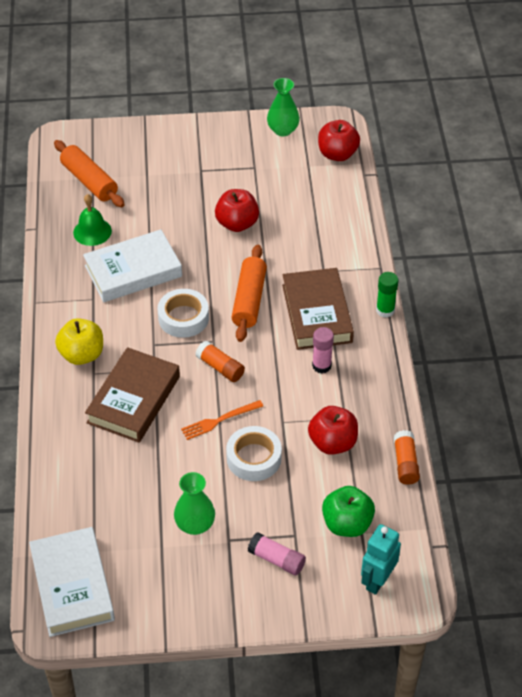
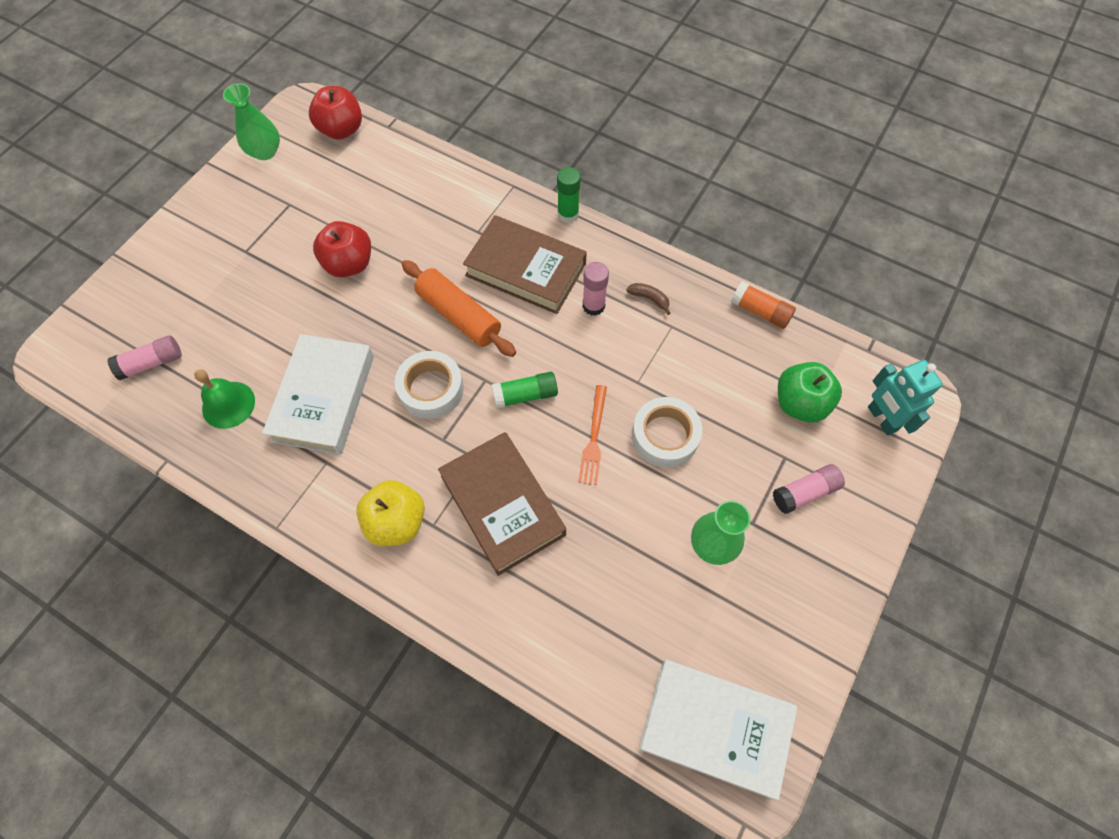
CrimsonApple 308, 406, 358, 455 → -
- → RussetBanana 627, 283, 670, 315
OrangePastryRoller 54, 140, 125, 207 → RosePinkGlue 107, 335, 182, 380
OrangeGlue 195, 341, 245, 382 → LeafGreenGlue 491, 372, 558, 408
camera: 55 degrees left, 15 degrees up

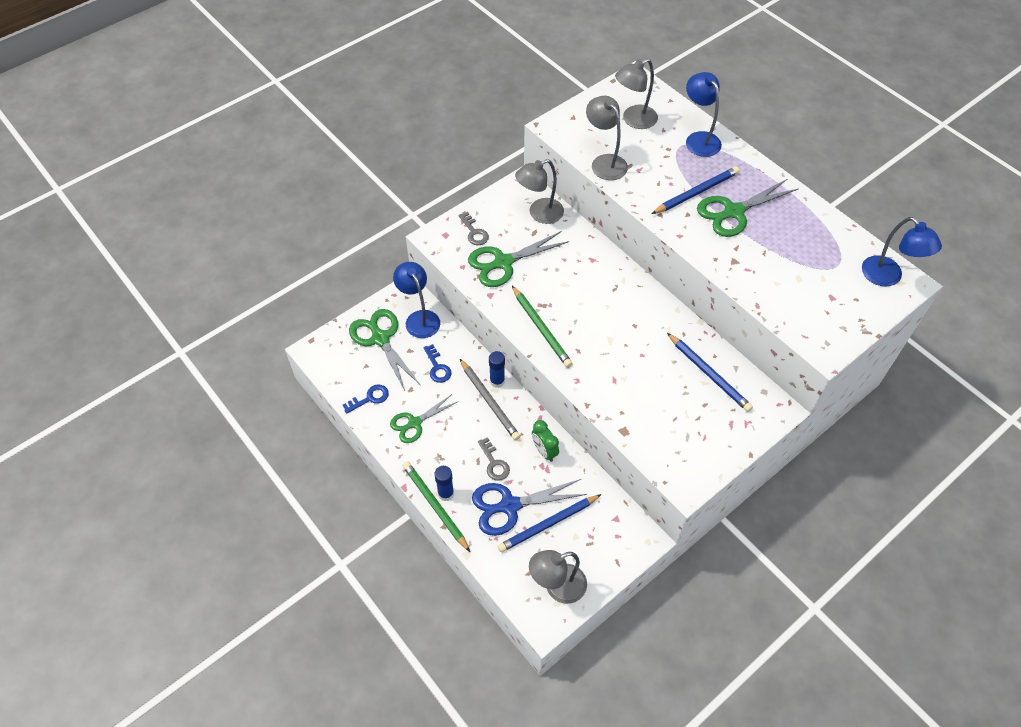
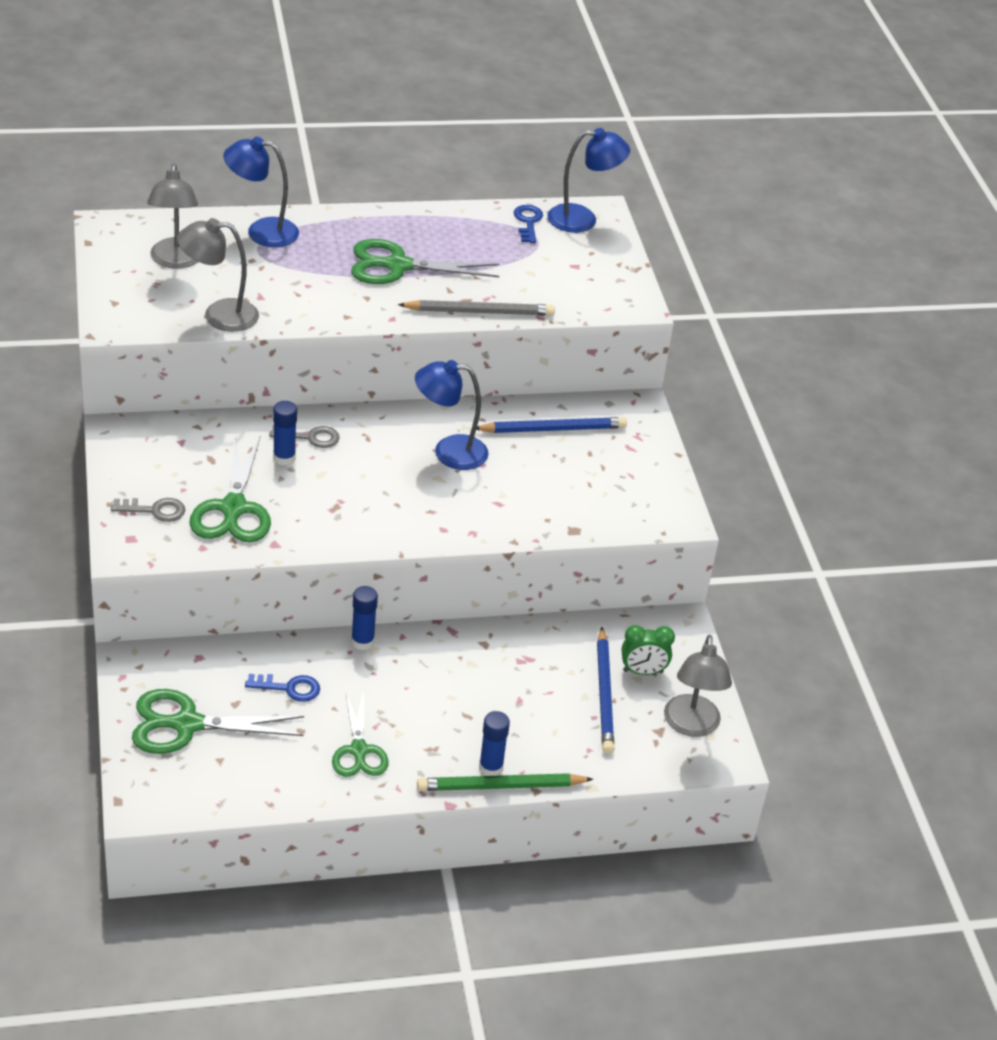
BlueShears 472, 479, 587, 536 → -
LeafGreenPencil 512, 286, 573, 368 → -
GrayDeskLamp 515, 159, 564, 224 → -
BluePencil 651, 166, 739, 214 → -
- → BlueGlue 273, 401, 297, 466
BlueDoorKey 343, 384, 389, 414 → BlueDoorKey 514, 205, 543, 243, move
BlueDeskLamp 393, 262, 440, 338 → BlueDeskLamp 415, 360, 489, 470, move
GrayPencil 460, 359, 520, 440 → GrayPencil 398, 300, 555, 316, move
GrayDoorKey 478, 437, 510, 481 → GrayDoorKey 269, 425, 340, 448, move
LeafGreenClock 532, 420, 559, 462 → LeafGreenClock 622, 625, 675, 675, move
LeafGreenShears 697, 179, 798, 237 → LeafGreenShears 351, 239, 499, 284, 90 degrees clockwise
camera: 65 degrees left, 15 degrees down

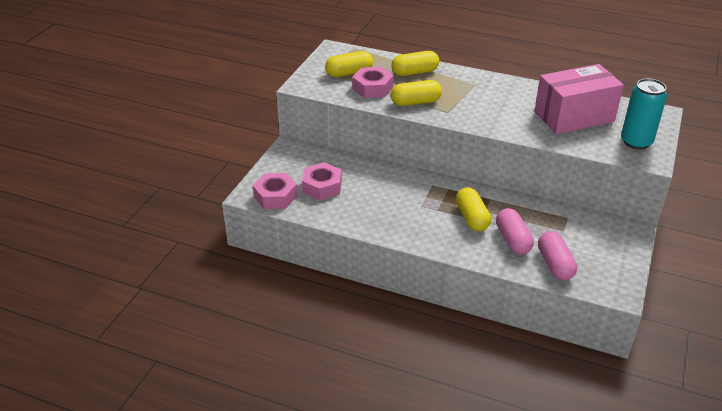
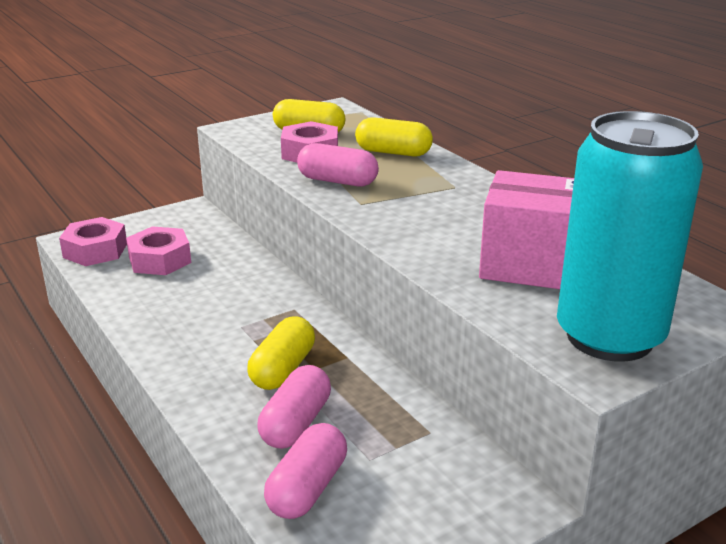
YellowCapsule 391, 80, 442, 106 → RosePinkCapsule 297, 143, 379, 187
TealTin 621, 78, 667, 150 → TealTin 557, 111, 703, 362, x1.61
camera: 35 degrees right, 10 degrees down

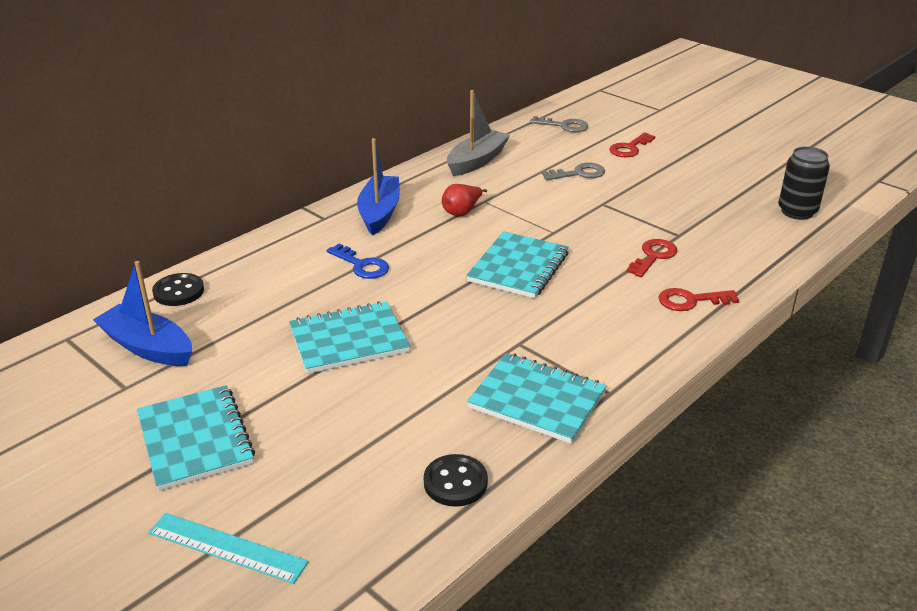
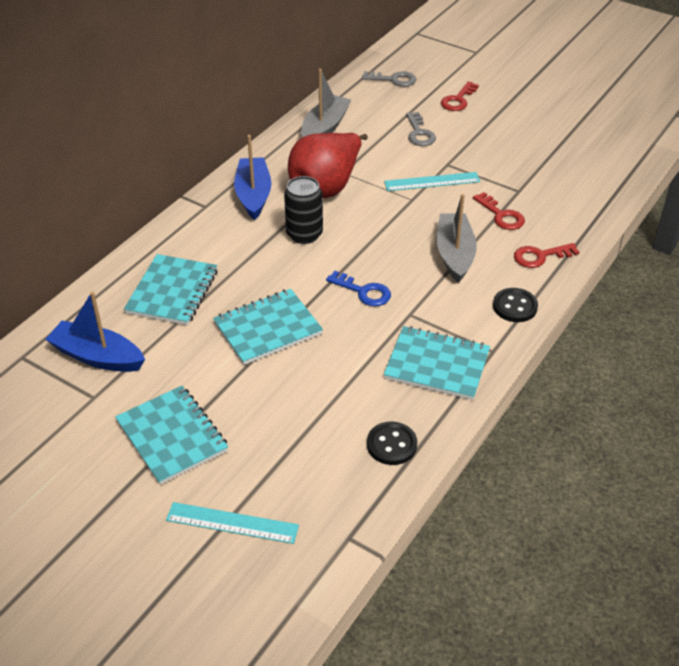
- → TealMeasuringStick 384, 172, 480, 191
- → GrayToyBoat 437, 194, 477, 283
JetBlackButton 152, 273, 204, 306 → JetBlackButton 493, 288, 538, 322, move
BlueDoorKey 327, 244, 389, 279 → BlueDoorKey 326, 271, 391, 306, move
TealNotepad 466, 231, 569, 298 → TealNotepad 124, 254, 218, 325, move
JetBlackTin 778, 146, 830, 220 → JetBlackTin 284, 176, 323, 244, move
GrayDoorKey 542, 163, 605, 180 → GrayDoorKey 406, 112, 436, 146, 105 degrees clockwise
CrimsonDoorKey 626, 239, 677, 277 → CrimsonDoorKey 473, 192, 525, 230, 120 degrees clockwise
CrimsonPearFruit 442, 184, 487, 216 → CrimsonPearFruit 288, 133, 368, 198, x2.19
camera: 10 degrees left, 10 degrees up

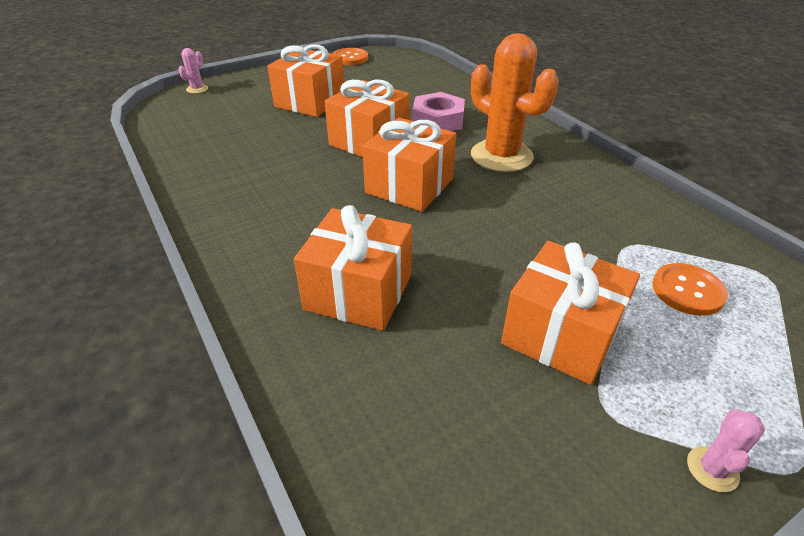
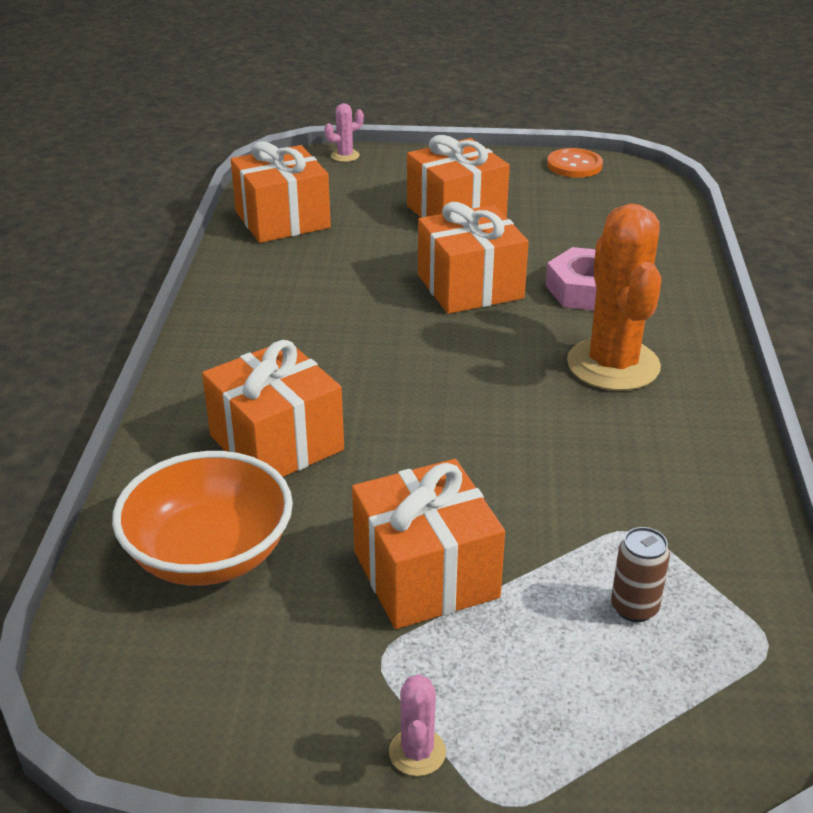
- → OrangeBowl 112, 451, 293, 586
OrangeGift 362, 118, 456, 212 → OrangeGift 231, 141, 331, 243, move
OrangeButton 652, 263, 728, 316 → RussetTin 611, 527, 670, 622
RosePinkSaguaroCactus 687, 409, 765, 492 → RosePinkSaguaroCactus 389, 674, 446, 776, 60 degrees counterclockwise
camera: 35 degrees right, 5 degrees down

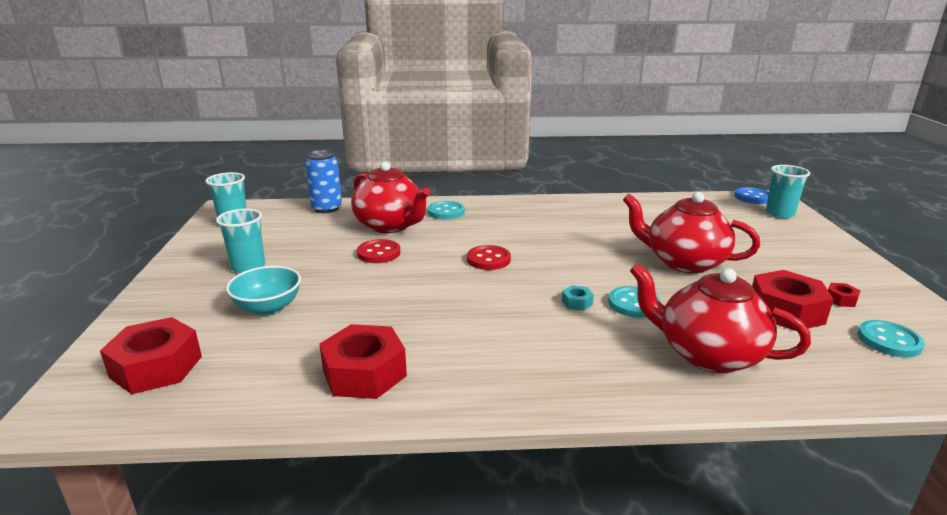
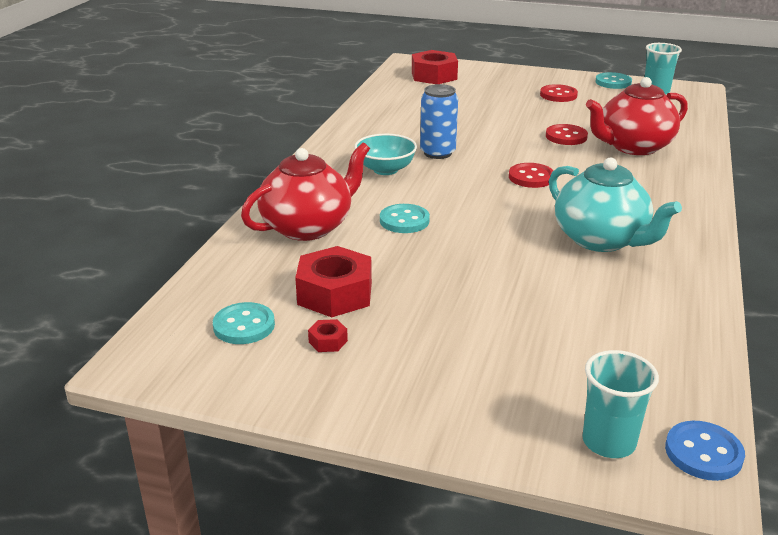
CrimsonHexNut 319, 324, 407, 399 → -
TealHexNut 562, 285, 594, 311 → -
CrimsonTeapot 623, 192, 760, 273 → -
- → TealTeapot 549, 157, 682, 252
TealBowl 226, 266, 301, 316 → TealBowl 354, 134, 417, 175, move
BlueTin 305, 150, 342, 213 → BlueTin 420, 84, 458, 159, move
TealButton 428, 201, 465, 219 → TealButton 595, 72, 632, 89, move
TealBeaker 216, 208, 265, 273 → CrimsonButton 540, 84, 578, 102
camera: 110 degrees right, 5 degrees up

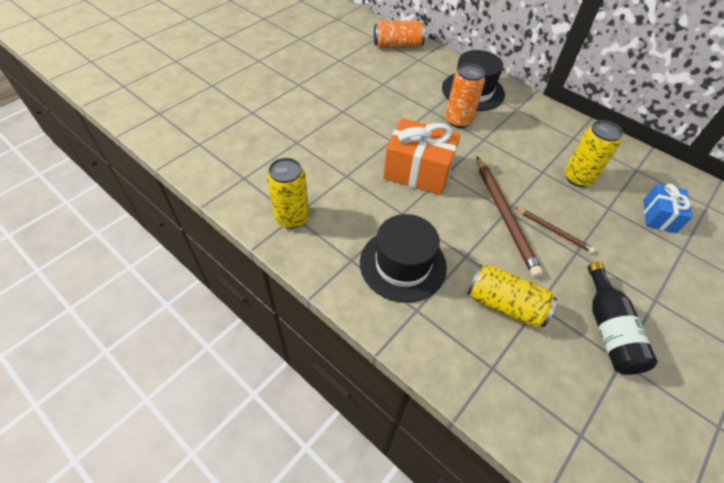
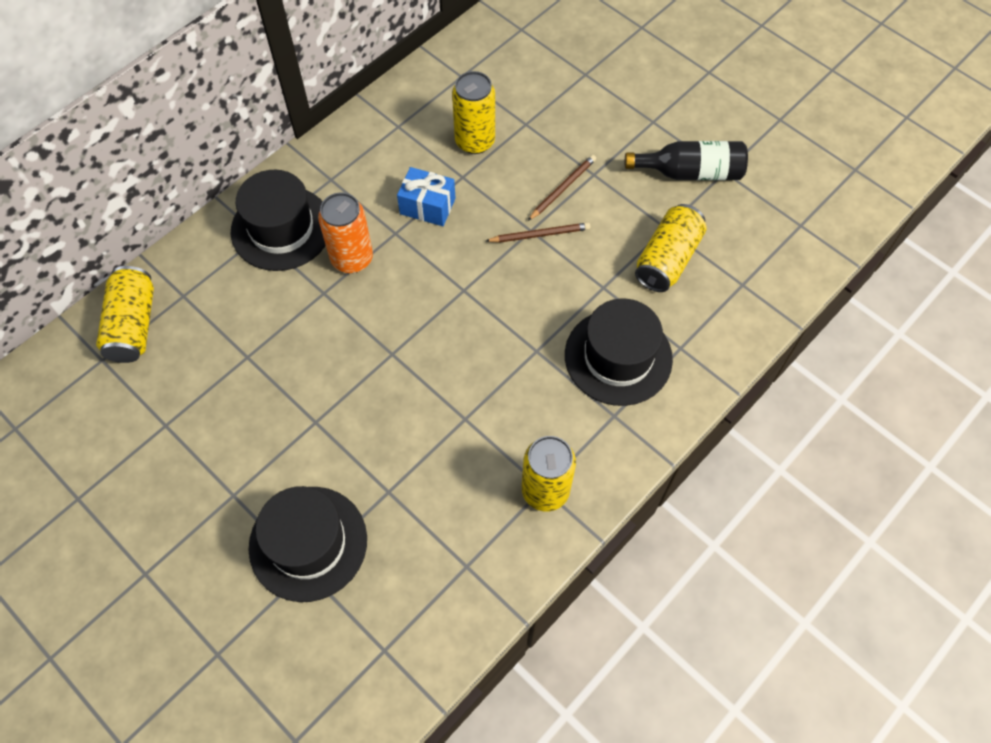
OrangeGift 383, 118, 461, 195 → -
- → JetBlackHat 249, 486, 367, 602
BlueGift 643, 183, 692, 233 → BlueGift 397, 167, 456, 226, move
OrangeTin 374, 21, 425, 48 → YellowTin 96, 266, 154, 363
RussetPencil 477, 157, 543, 278 → RussetPencil 486, 223, 590, 243, x0.54
camera: 85 degrees left, 10 degrees up

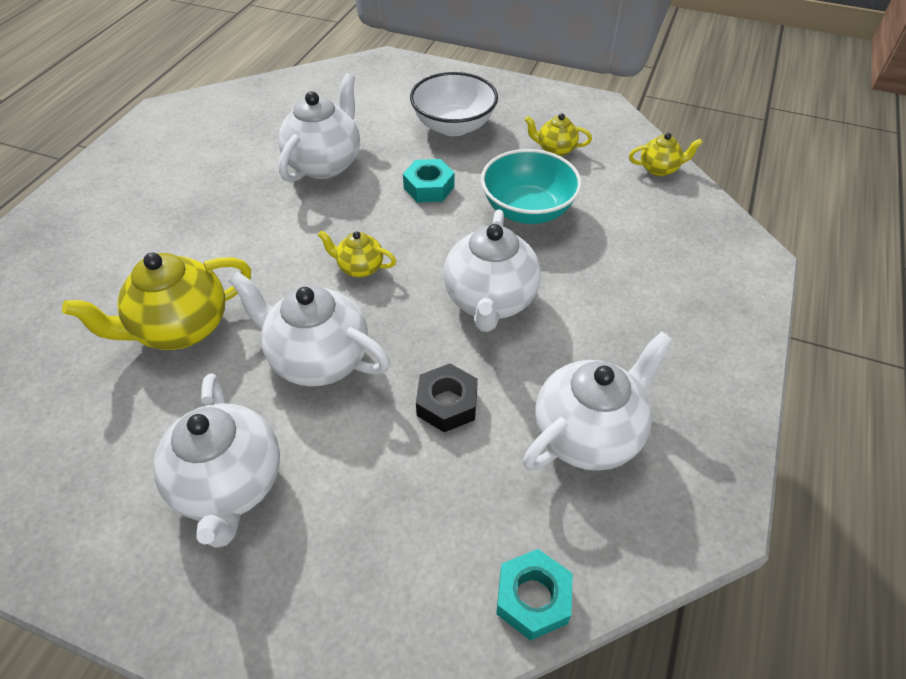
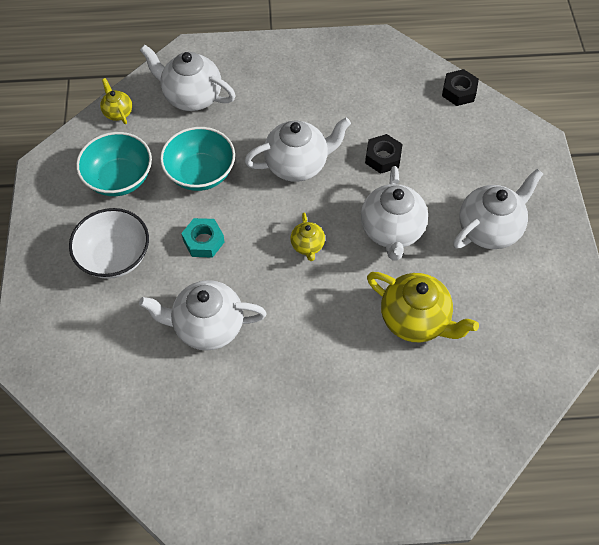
SnowWhiteTeapot 523, 332, 673, 471 → SnowWhiteTeapot 140, 45, 236, 111, move
YellowTeapot 525, 113, 592, 156 → TealBowl 76, 132, 152, 196
TealHexNut 496, 549, 573, 641 → JetBlackHexNut 442, 69, 479, 106
camera: 115 degrees left, 10 degrees up

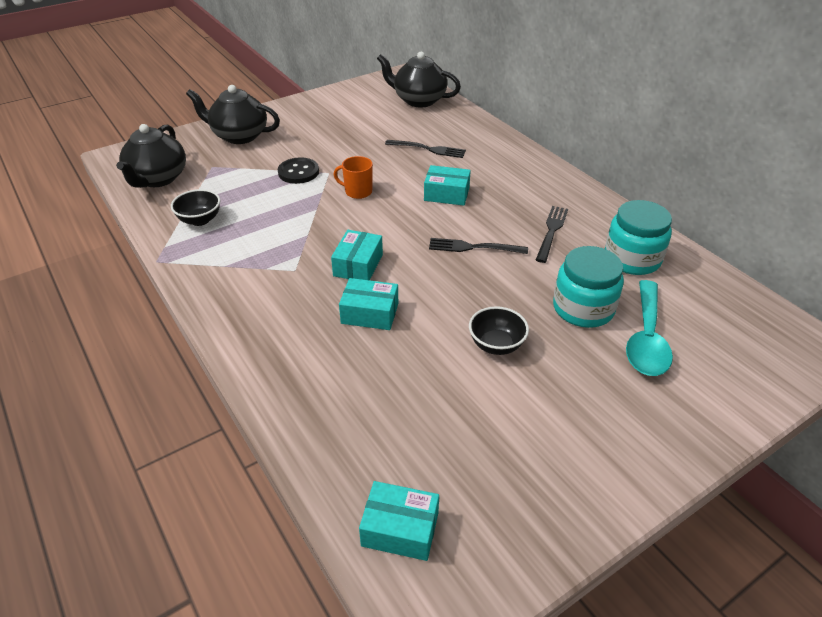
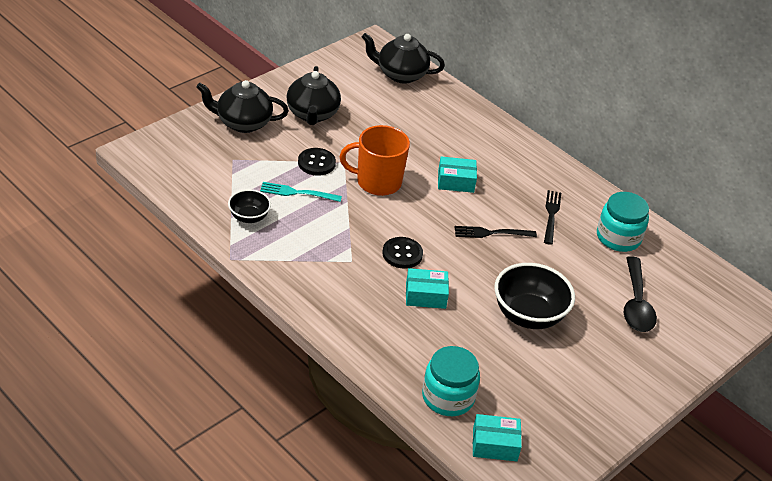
JetBlackTableFork 385, 140, 466, 158 → -
- → TealTableFork 260, 182, 342, 202
JetBlackTeapot 116, 124, 186, 188 → JetBlackTeapot 286, 66, 341, 125, move
TealPreserveJar 553, 246, 624, 328 → TealPreserveJar 422, 346, 480, 416, move
TealBox 331, 230, 383, 280 → JetBlackButton 382, 237, 423, 269
TealTablespoon 626, 280, 673, 376 → JetBlackTablespoon 624, 256, 657, 332
OrangeCoffeeMug 334, 156, 373, 199 → OrangeCoffeeMug 340, 125, 410, 196, x1.85
JetBlackBowl 469, 306, 529, 355 → JetBlackBowl 494, 263, 575, 329, x1.79
camera: 15 degrees left, 0 degrees up

